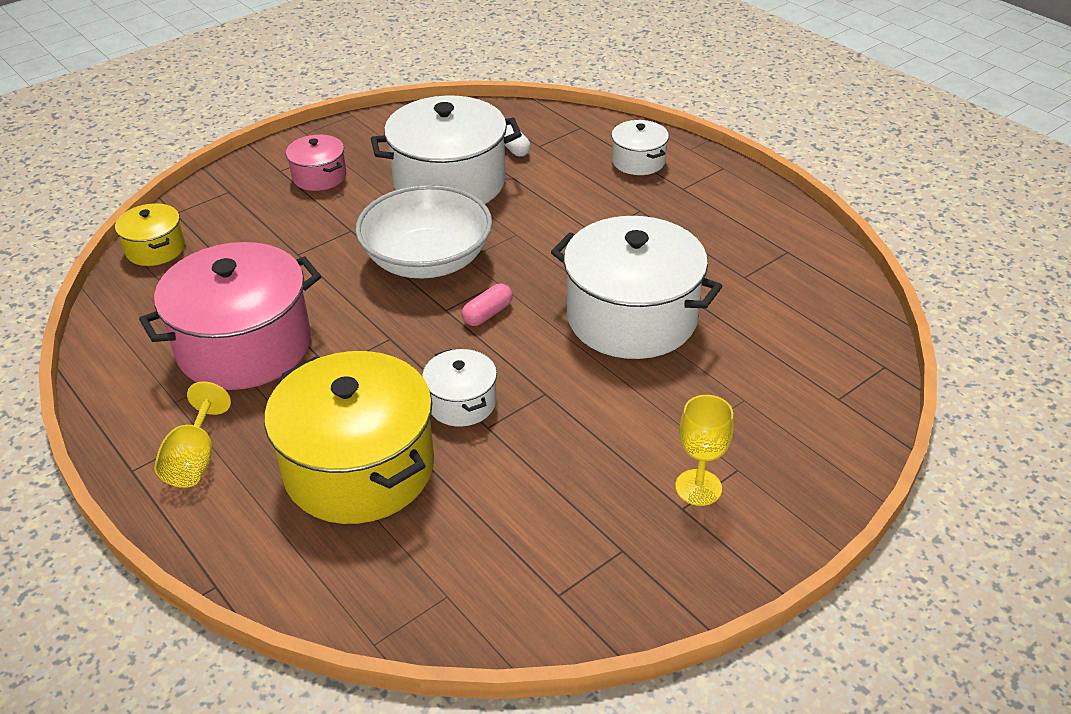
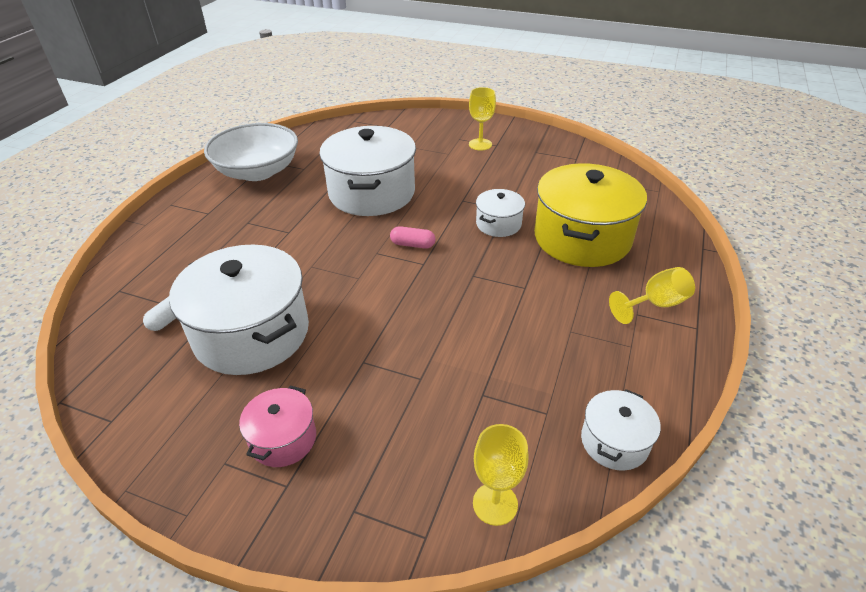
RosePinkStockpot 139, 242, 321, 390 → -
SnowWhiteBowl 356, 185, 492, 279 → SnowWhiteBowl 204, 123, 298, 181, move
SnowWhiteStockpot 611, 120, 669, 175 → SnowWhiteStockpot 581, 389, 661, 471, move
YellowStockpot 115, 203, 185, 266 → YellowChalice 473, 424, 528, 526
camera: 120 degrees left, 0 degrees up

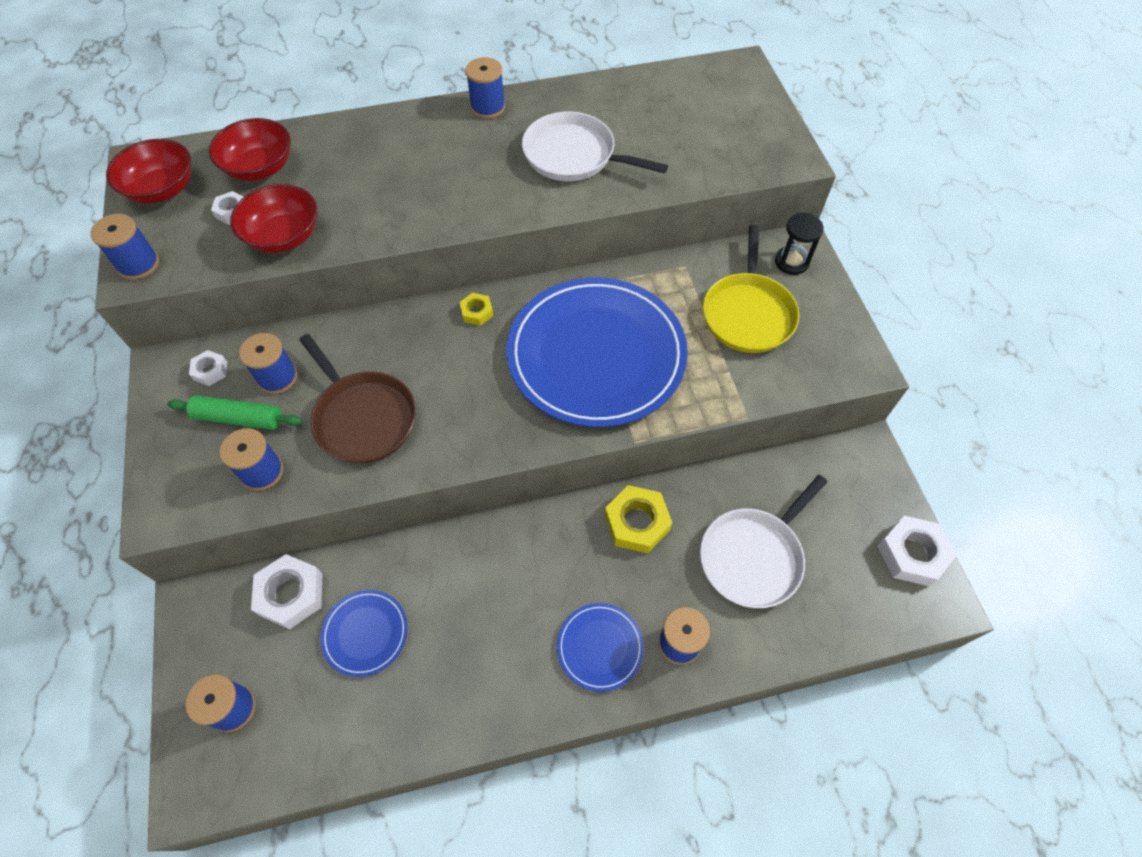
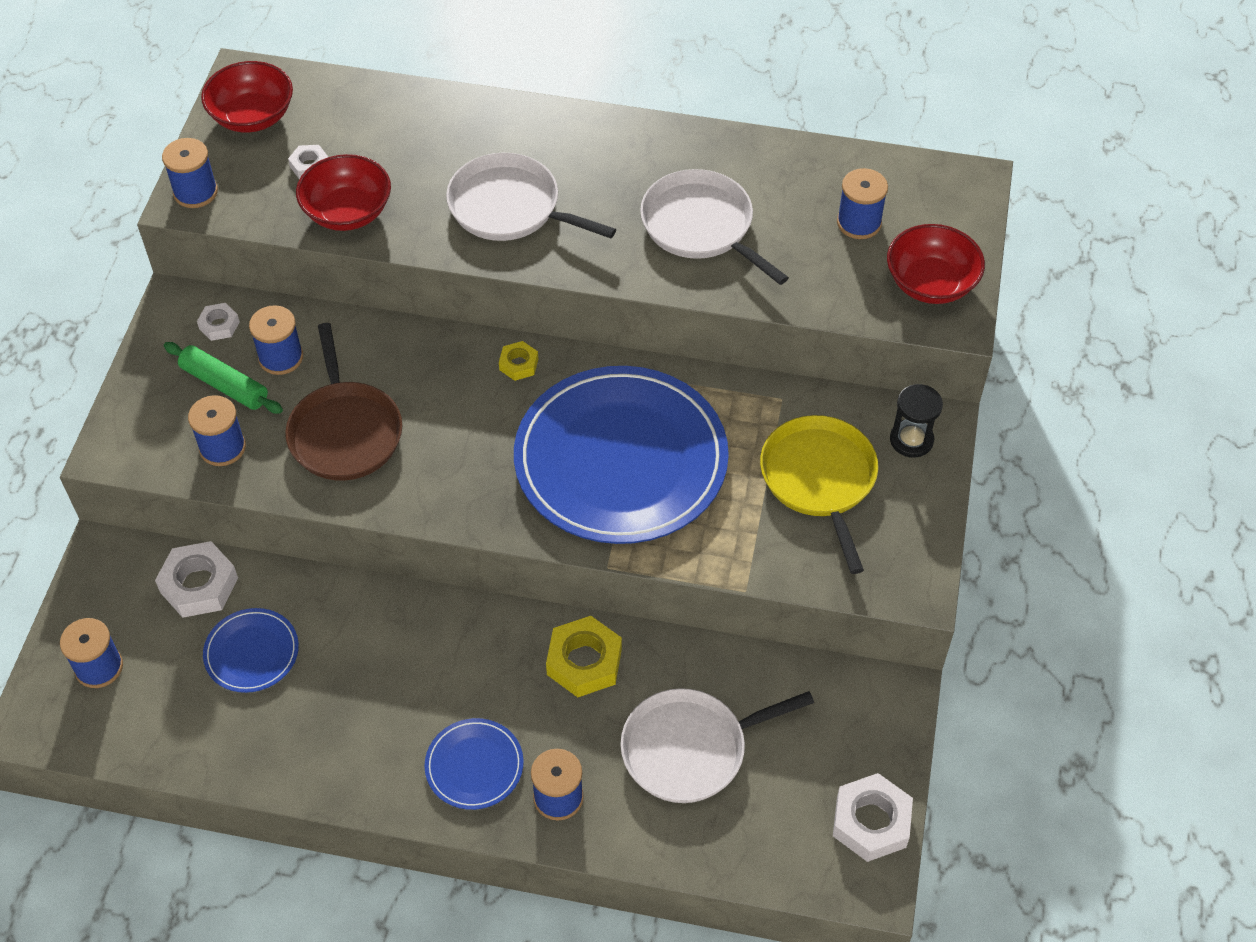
- → SnowWhiteSkillet 446, 153, 616, 241
CrimsonBowl 209, 118, 291, 181 → CrimsonBowl 887, 224, 985, 304, move
BlueBobbin 465, 57, 506, 119 → BlueBobbin 837, 168, 888, 239, move
YellowSkillet 703, 225, 800, 353 → YellowSkillet 760, 415, 878, 574, 135 degrees clockwise
camera: 25 degrees right, 5 degrees down

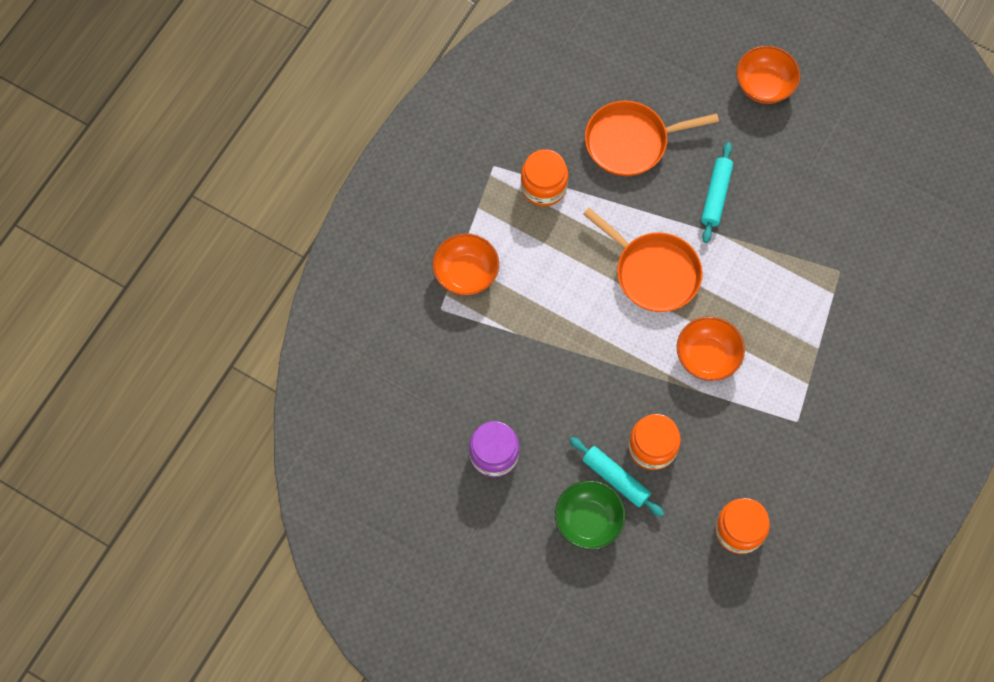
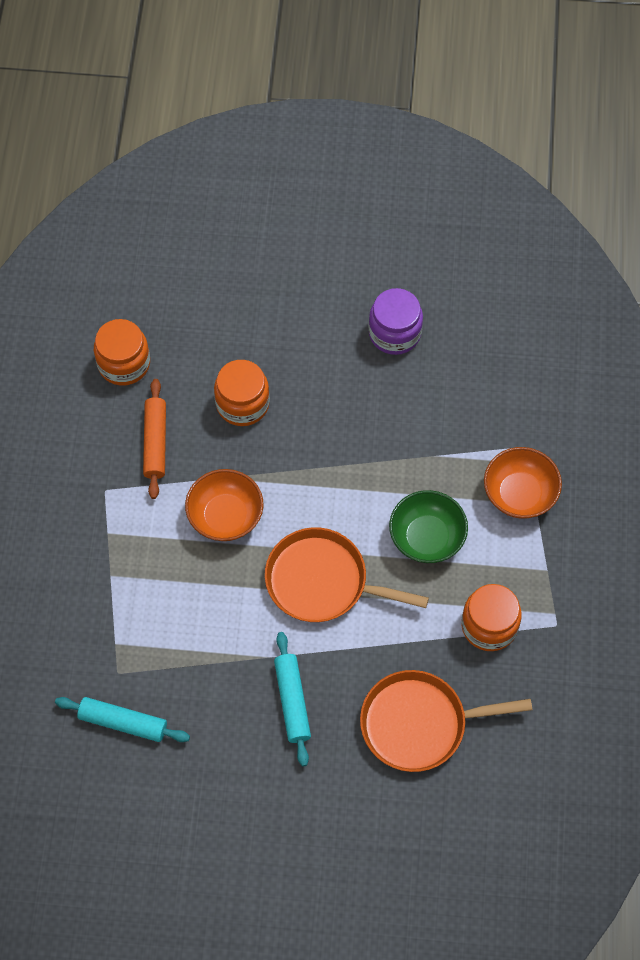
OrangeBowl 736, 46, 800, 104 → -
- → OrangePastryRoller 143, 379, 166, 499
LeafGreenBowl 555, 480, 625, 550 → LeafGreenBowl 389, 490, 468, 563, move
TealPastryRoller 570, 437, 664, 517 → TealPastryRoller 55, 697, 190, 742, move
OrangeSkillet 585, 101, 719, 176 → OrangeSkillet 360, 670, 532, 772, 150 degrees counterclockwise
camera: 155 degrees right, 5 degrees down

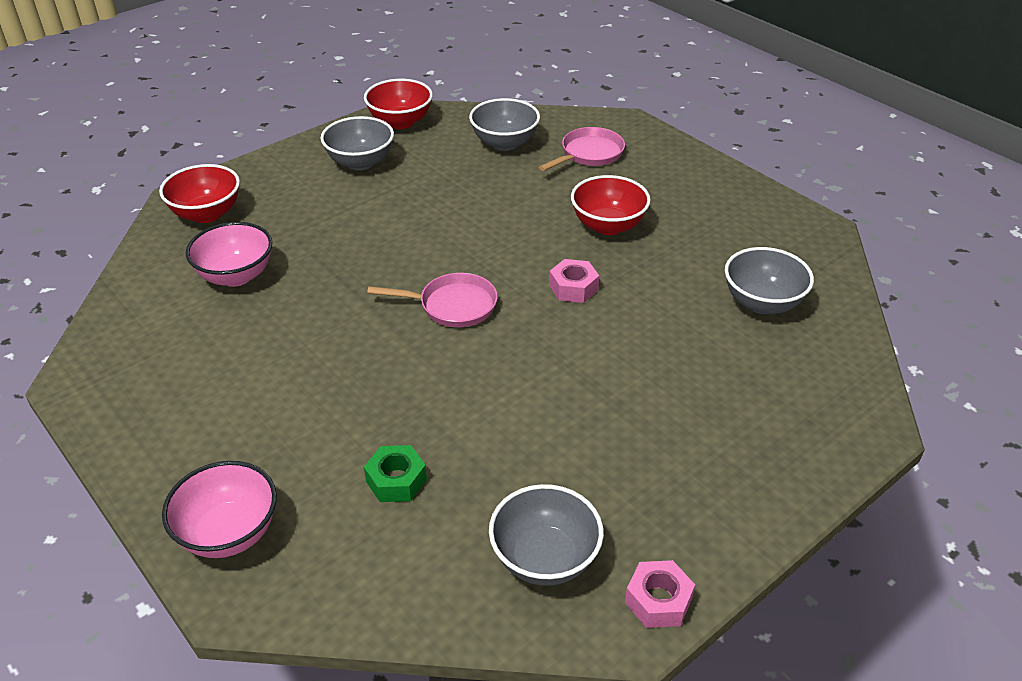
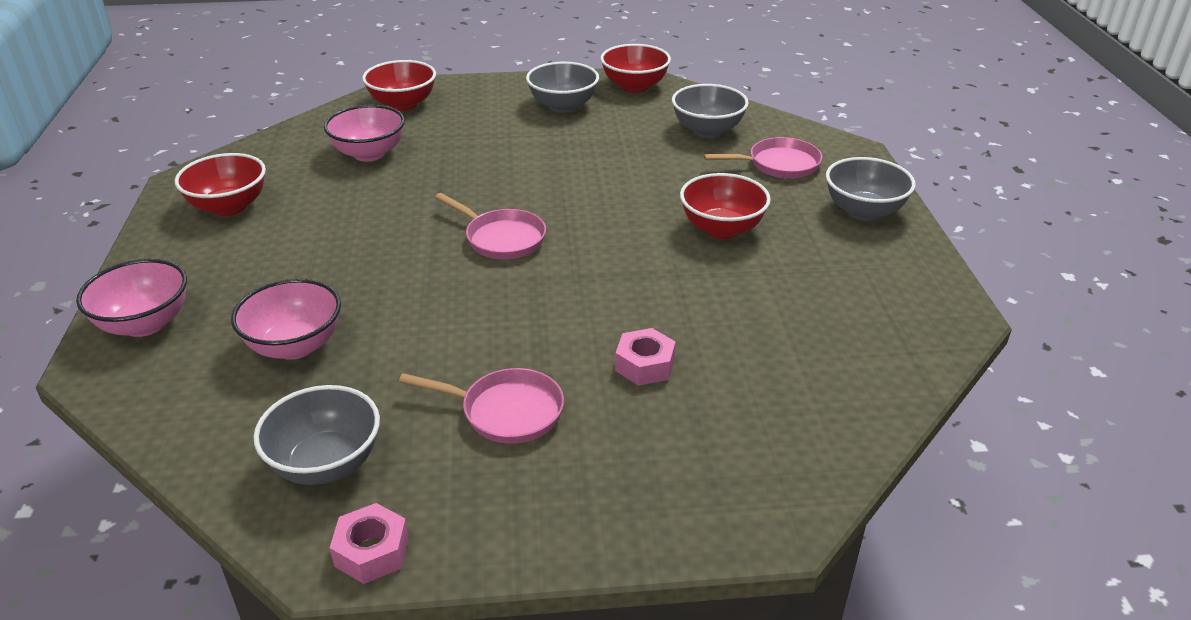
- → CrimsonBowl 175, 153, 266, 216
- → RosePinkSkillet 399, 368, 564, 444
RosePinkHexNut 549, 259, 599, 303 → RosePinkHexNut 615, 328, 676, 386, move
GrayBowl 725, 247, 814, 314 → GrayBowl 826, 157, 916, 221, move
LeafGreenHexNut 364, 445, 427, 502 → RosePinkBowl 231, 279, 341, 360
camera: 35 degrees right, 5 degrees down

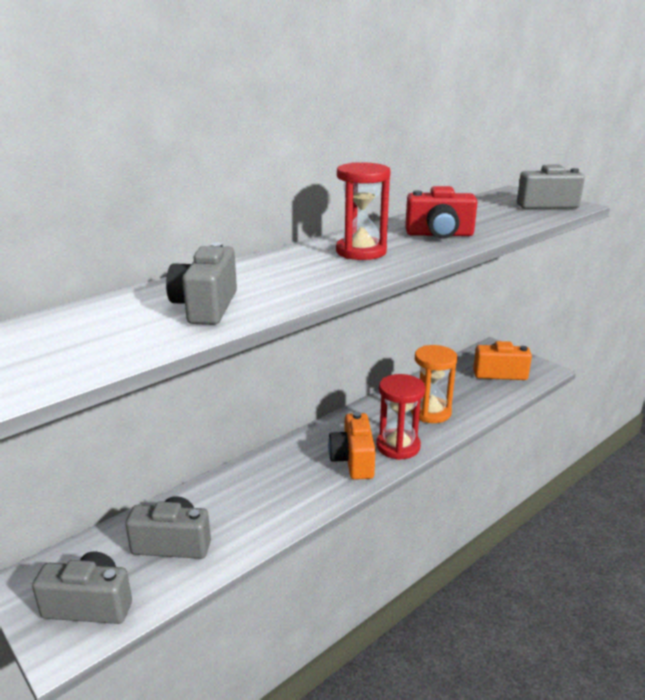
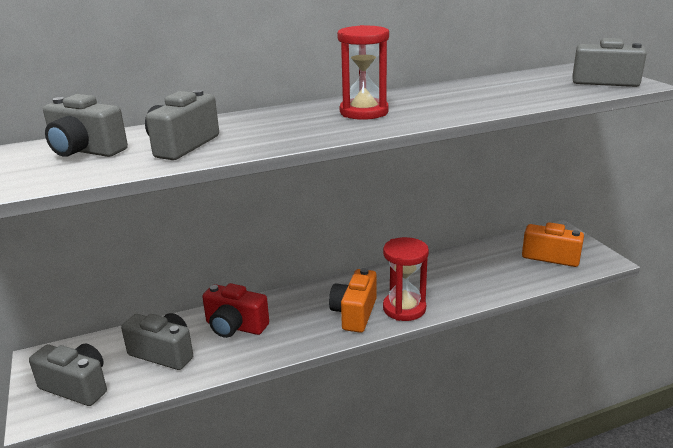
OrangeHourglass 411, 345, 458, 423 → -
- → GrayPhotoCamera 43, 94, 128, 157
CrimsonPhotoCamera 405, 186, 478, 239 → CrimsonPhotoCamera 202, 283, 269, 338, move
camera: 20 degrees right, 0 degrees up

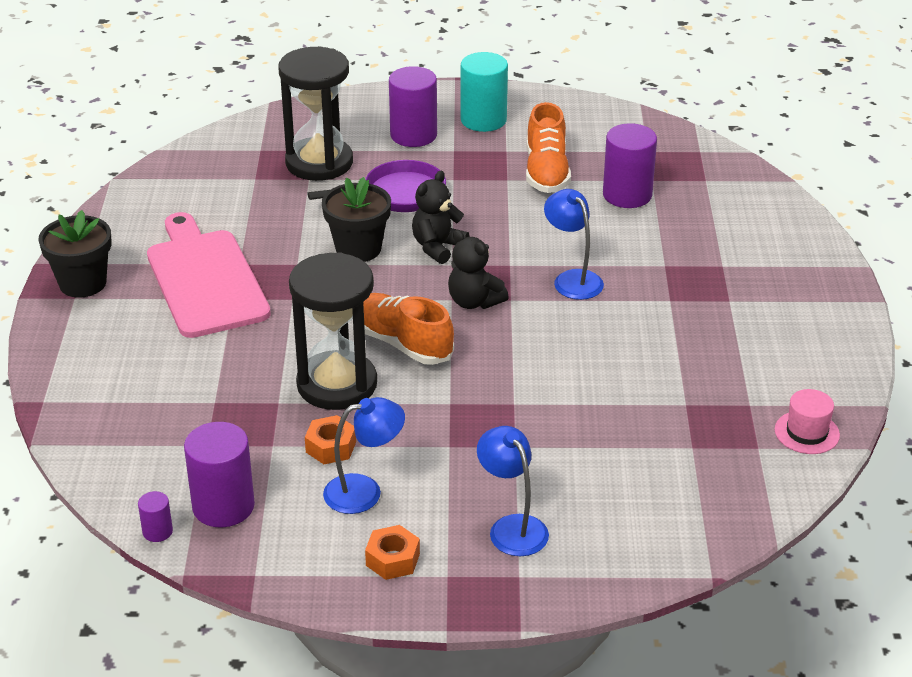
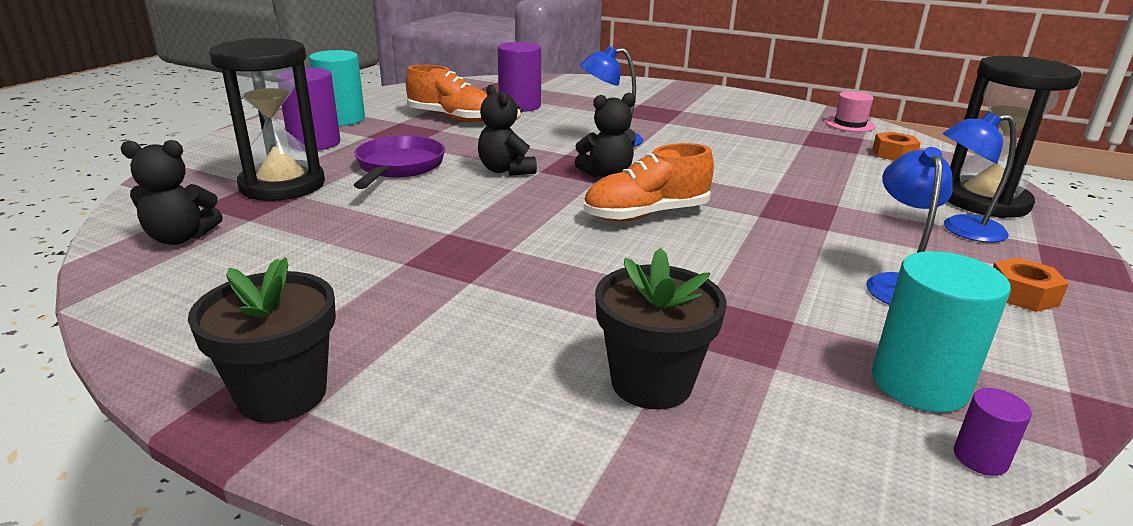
RosePinkChoppingBoard 147, 212, 271, 338 → -
- → JetBlackTeddyBear 120, 140, 222, 245
JetBlackHourglass 289, 252, 377, 410 → JetBlackHourglass 948, 56, 1082, 218, move
OrangeHexNut 305, 415, 356, 464 → OrangeHexNut 872, 132, 921, 161, move
JetBlackPlantPot 322, 177, 391, 262 → JetBlackPlantPot 595, 247, 727, 409, move
PurpleCylinderShape 184, 422, 255, 527 → TealCylinderShape 872, 251, 1011, 413
camera: 65 degrees left, 10 degrees down

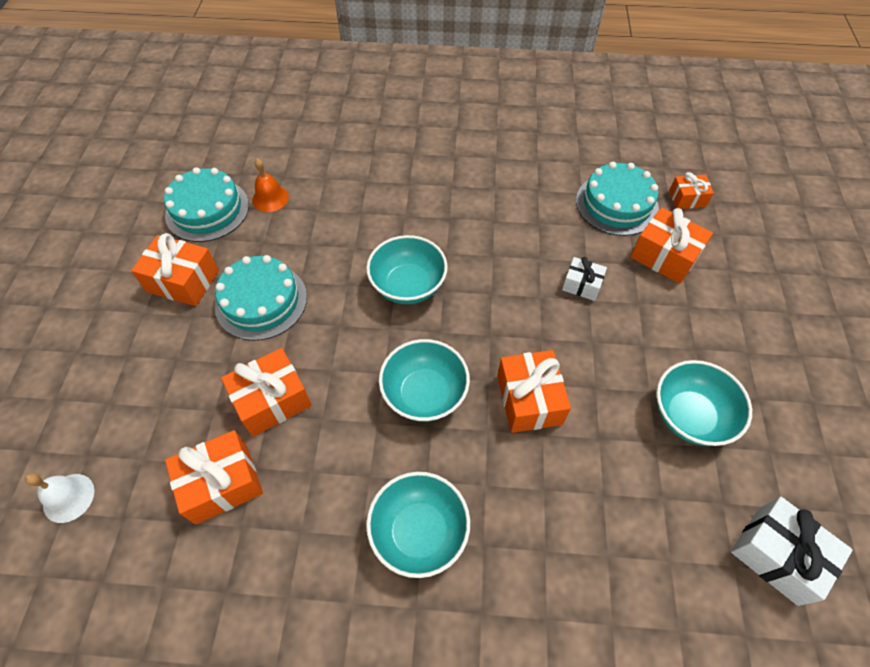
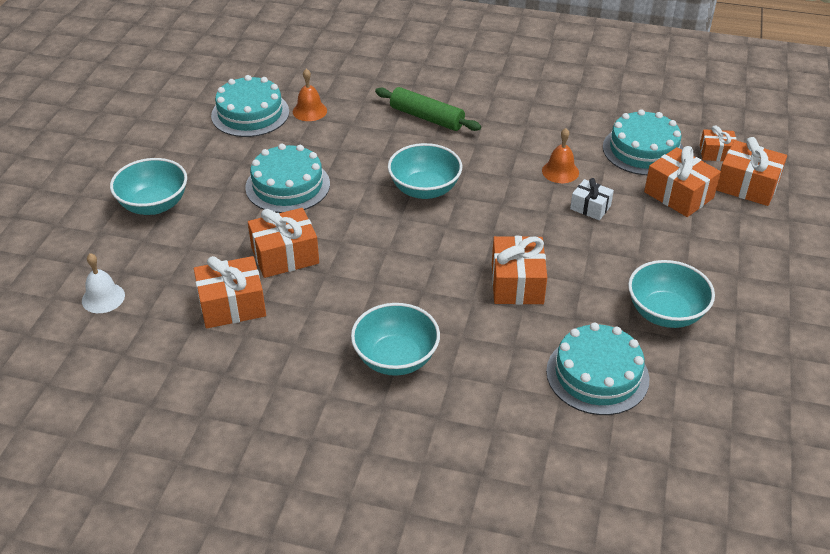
SnowWhiteGift 730, 497, 853, 606 → -
- → LeafGreenPastryRoller 375, 87, 481, 131
- → OrangeSchoolBell 542, 128, 579, 183
- → TealCake 546, 323, 649, 415
OrangeGift 131, 233, 219, 306 → OrangeGift 716, 137, 787, 206, move
TealBowl 379, 339, 470, 422 → TealBowl 110, 158, 187, 215, move
camera: 10 degrees right, 15 degrees down

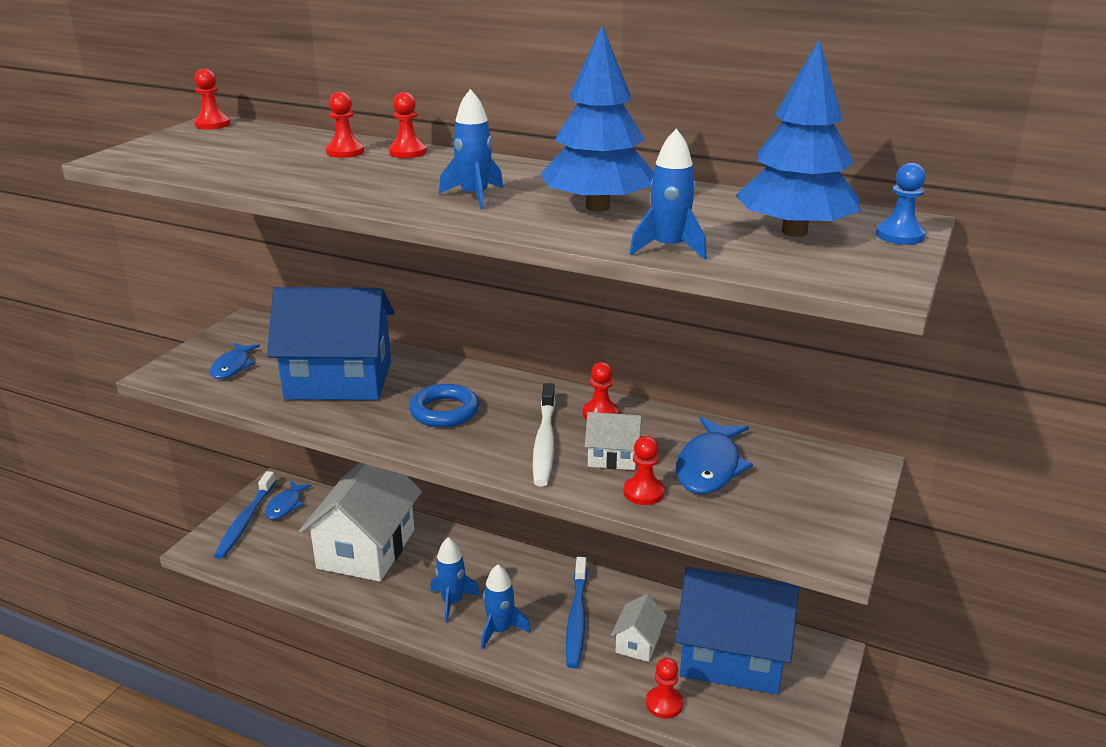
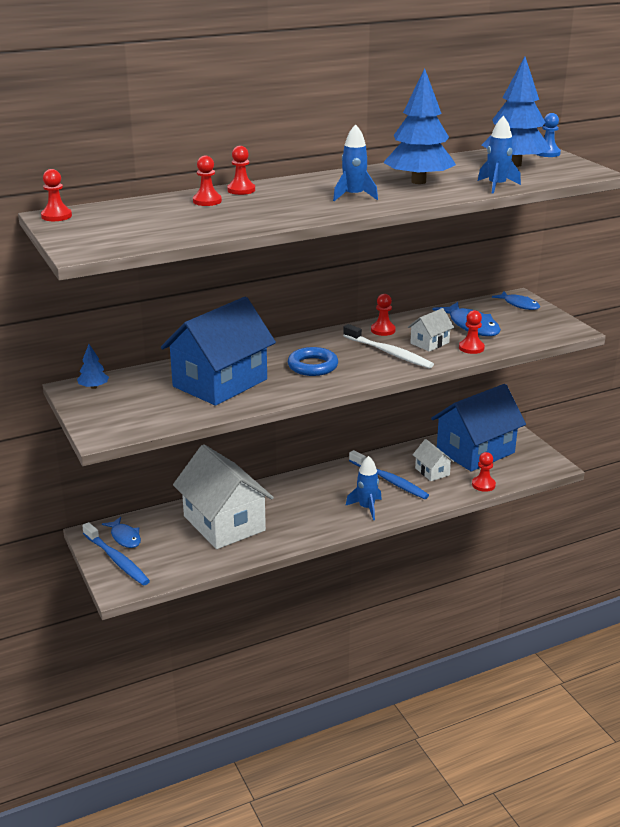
BlueSpaceship 431, 537, 481, 623 → -
- → BlueToyTree 77, 344, 109, 389
BlueFish 210, 343, 260, 379 → BlueFish 492, 291, 540, 310, move
camera: 50 degrees left, 0 degrees up

